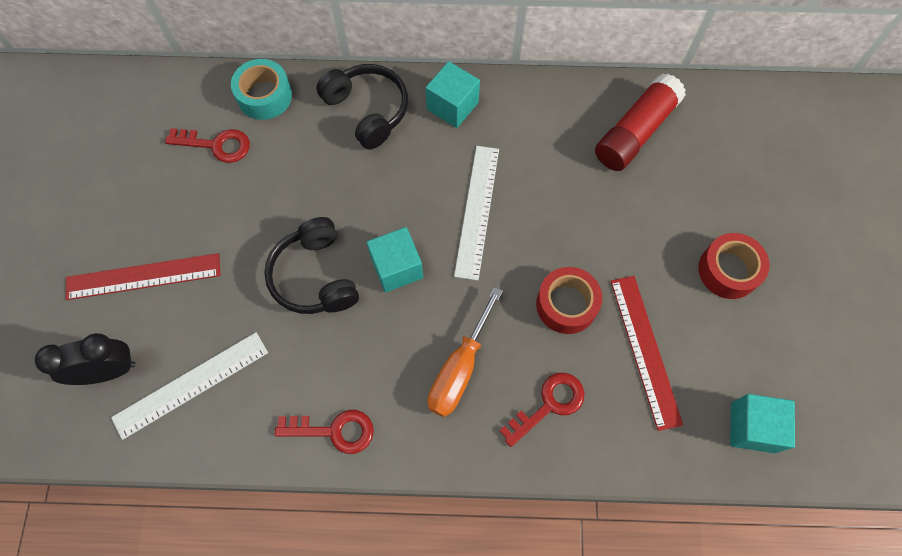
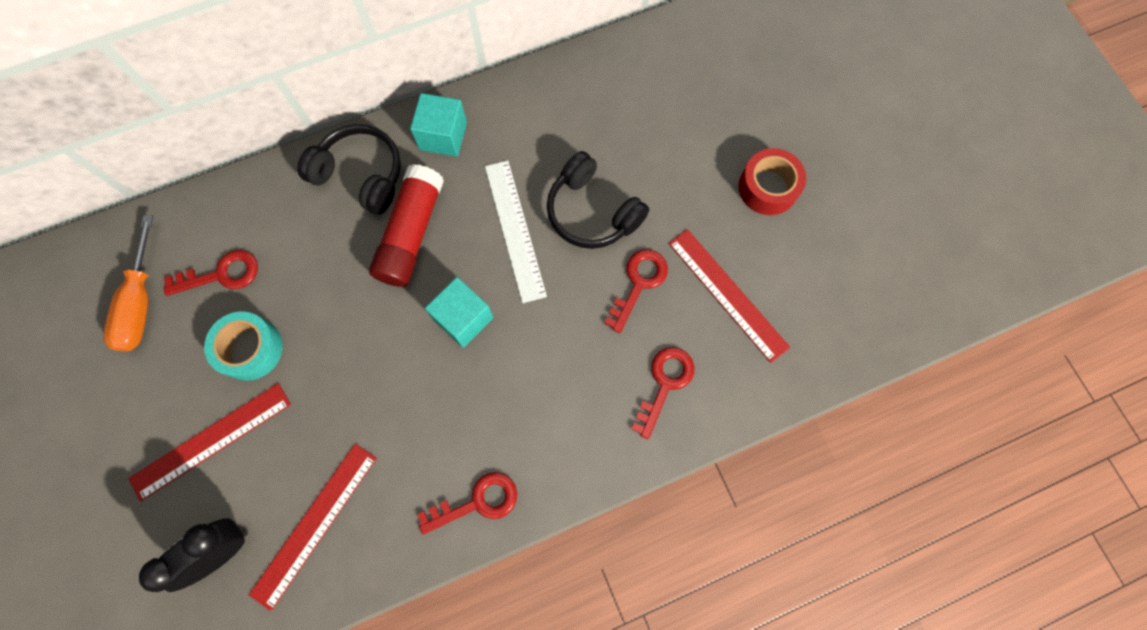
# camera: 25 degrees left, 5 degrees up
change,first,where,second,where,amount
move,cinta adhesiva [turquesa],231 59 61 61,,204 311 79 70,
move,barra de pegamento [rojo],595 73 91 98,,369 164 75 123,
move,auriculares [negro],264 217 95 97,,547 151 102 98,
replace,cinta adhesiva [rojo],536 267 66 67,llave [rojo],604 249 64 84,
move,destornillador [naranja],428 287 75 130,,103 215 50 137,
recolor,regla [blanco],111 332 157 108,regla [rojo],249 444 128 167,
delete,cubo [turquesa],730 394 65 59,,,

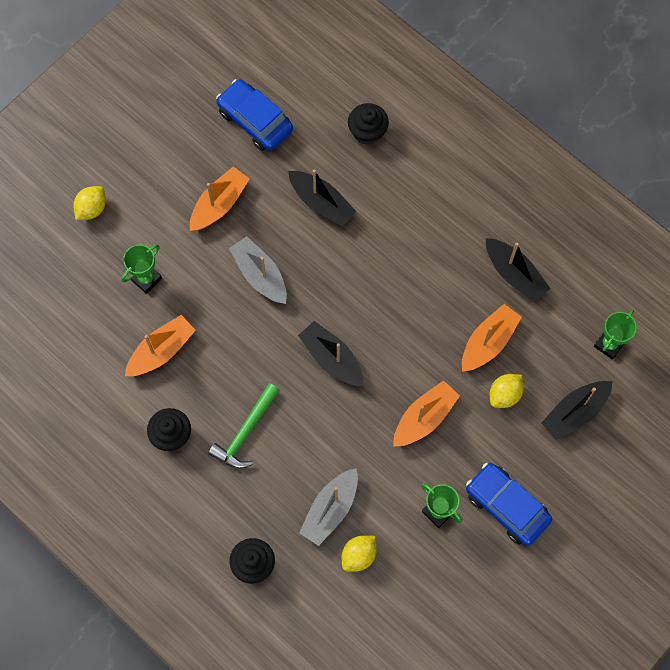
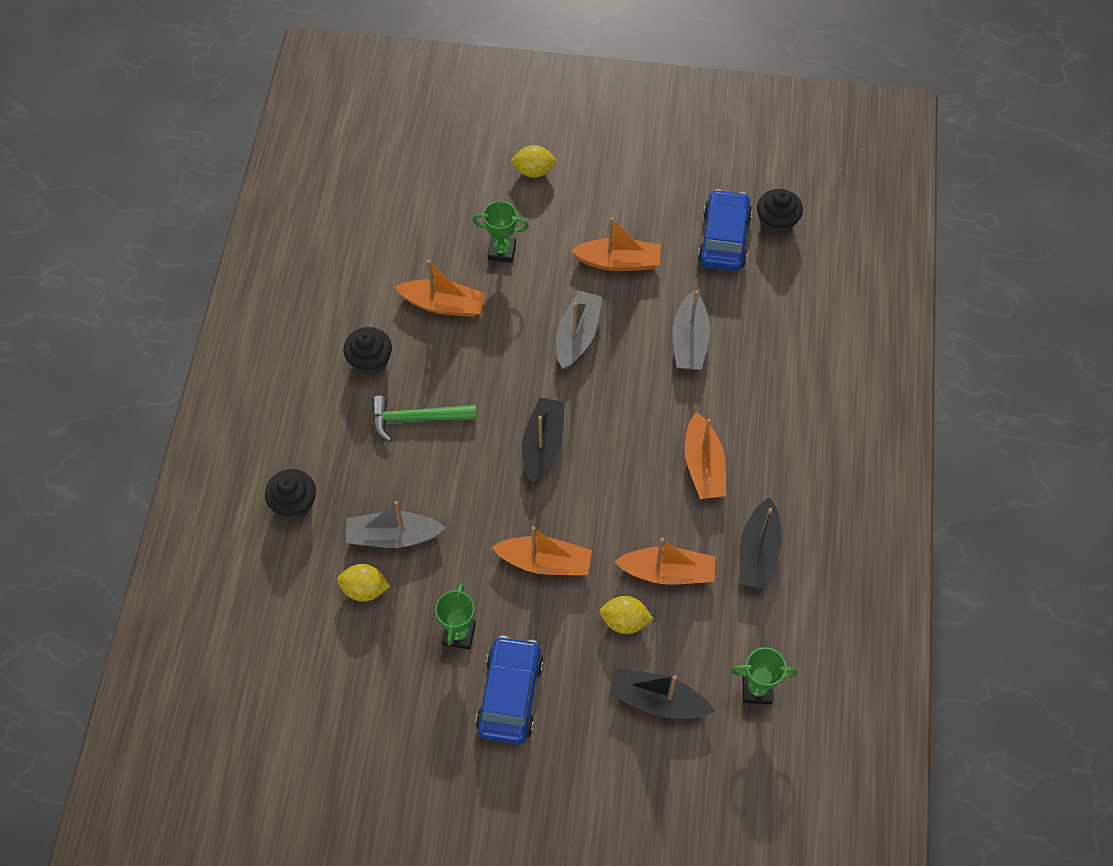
# camera: 55 degrees right, 10 degrees down
change,first,where,second,where,amount
move,magdalena [negro],348 103 41 42,,757 189 46 47,
recolor,barco [negro],288 169 69 58,barco [gris],673 290 37 80,
insert,,,barco [naranja],685 412 41 87,

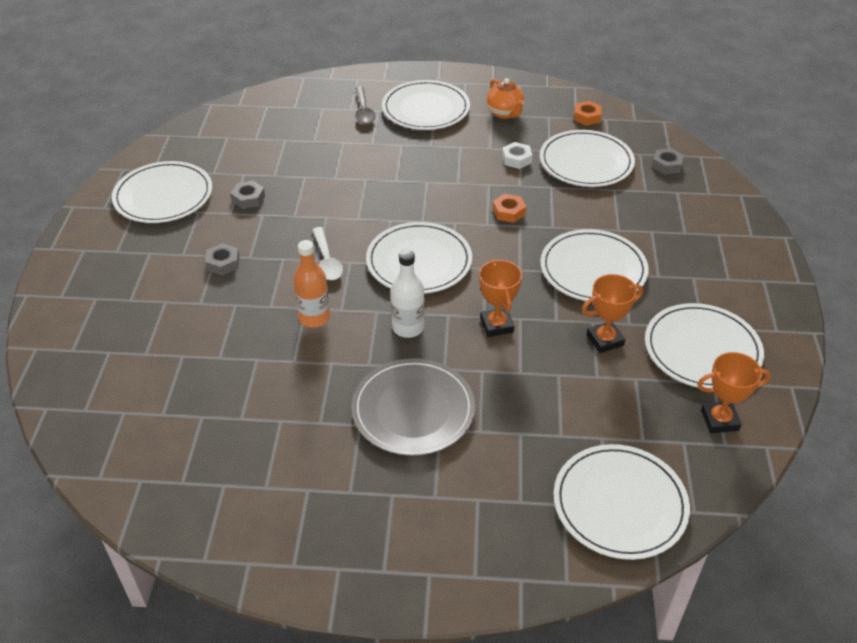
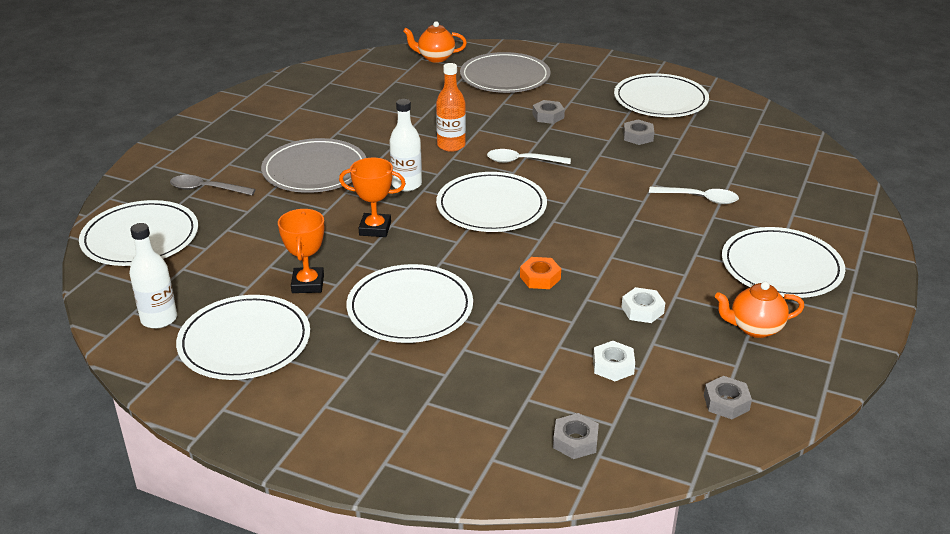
# camera: 110 degrees right, 10 degrees down
change,first,where,second,where,amount
move,cuchara [gris],355 86 21 38,,170 175 86 20,
recolor,tuerca [naranja],574 101 28 25,tuerca [gris],704 376 48 43,
replace,plato [blanco],540 130 95 57,tuerca [blanco],593 341 42 40,
replace,trofeo [naranja],697 352 74 81,botella [blanco],129 223 48 106,
insert,,,tetera [naranja],403 21 64 42,
insert,,,plato [gris],460 52 90 41,
insert,,,cuchara [blanco],649 187 90 17,

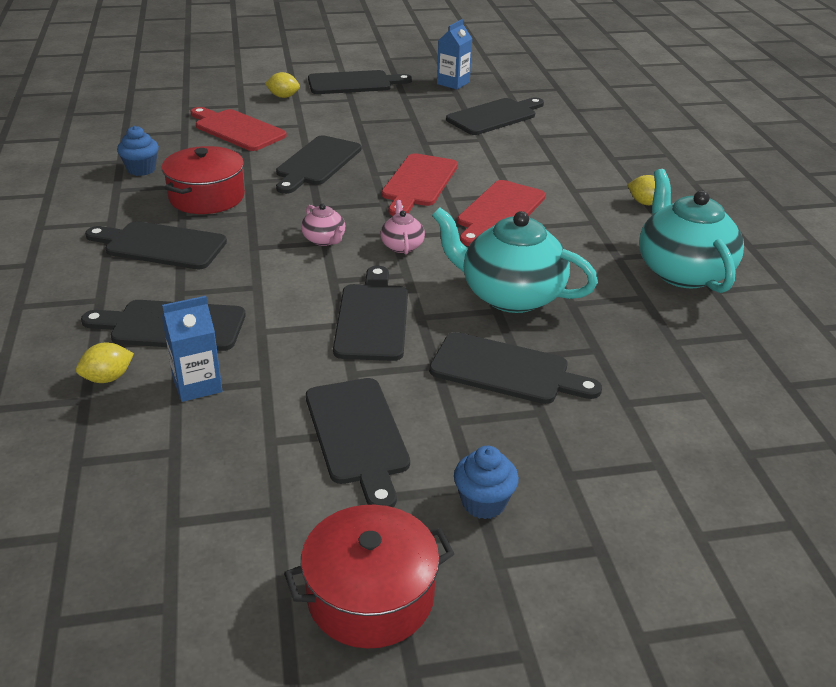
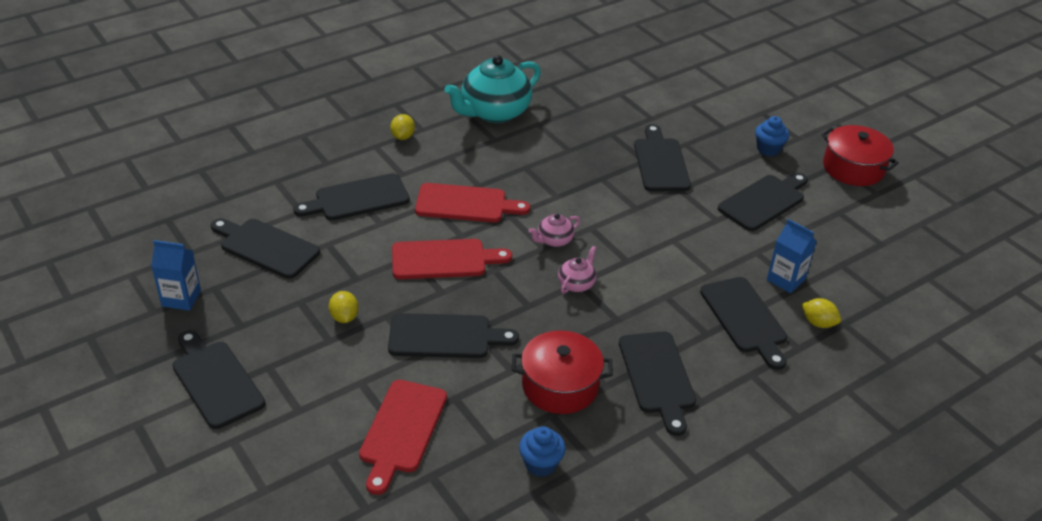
# camera: 115 degrees left, 5 degrees up
change,first,where,second,where,amount
move,limón [amarillo],265 72 35 26,,329 291 30 32,
delete,tetera [turquesa],432 207 166 106,,,
move,tabla de cortar [negro],333 266 75 95,,293 173 117 48,

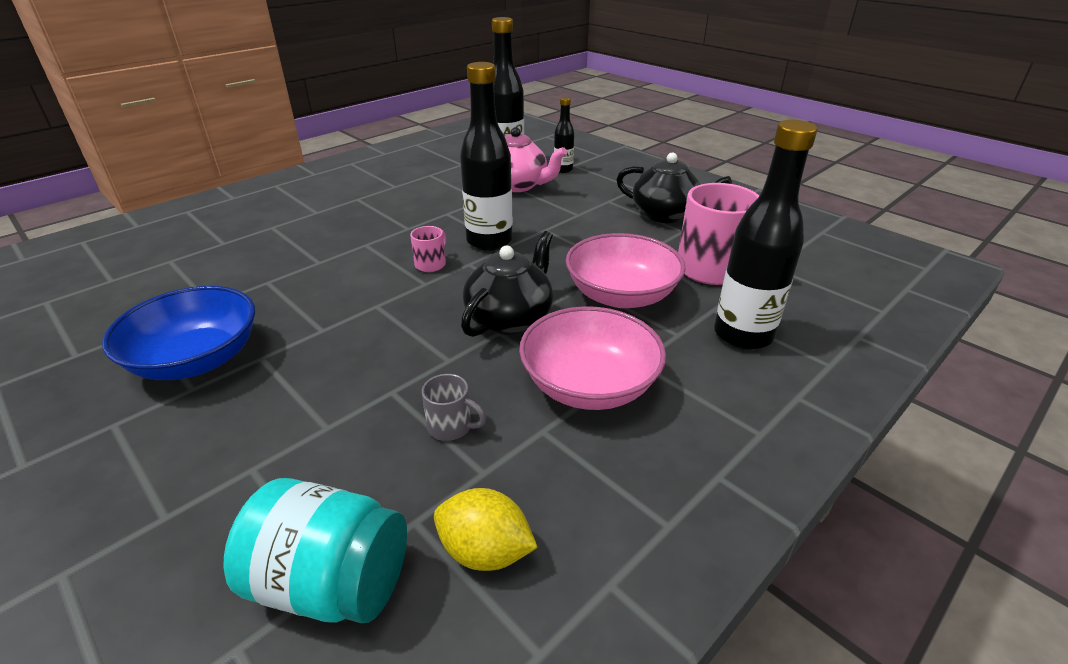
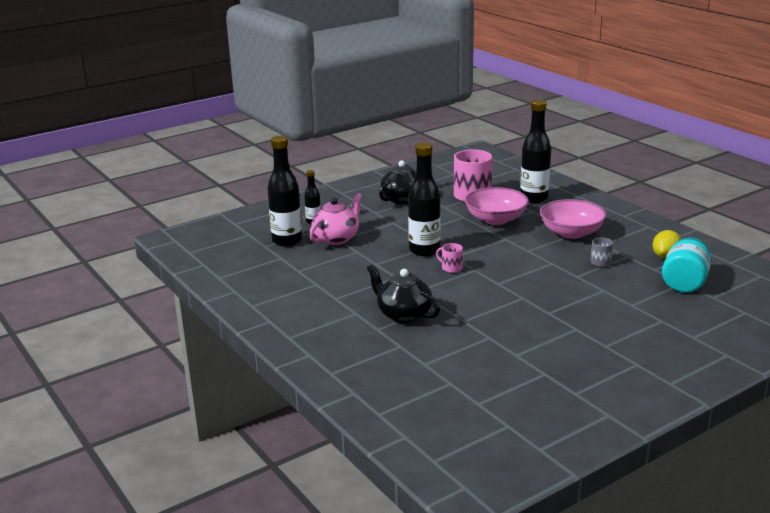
# camera: 80 degrees left, 10 degrees down
change,first,where,second,where,amount
move,tetera [negro],461 231 92 106,,367 264 73 59,
delete,cuenco [azul],102 286 153 94,,,

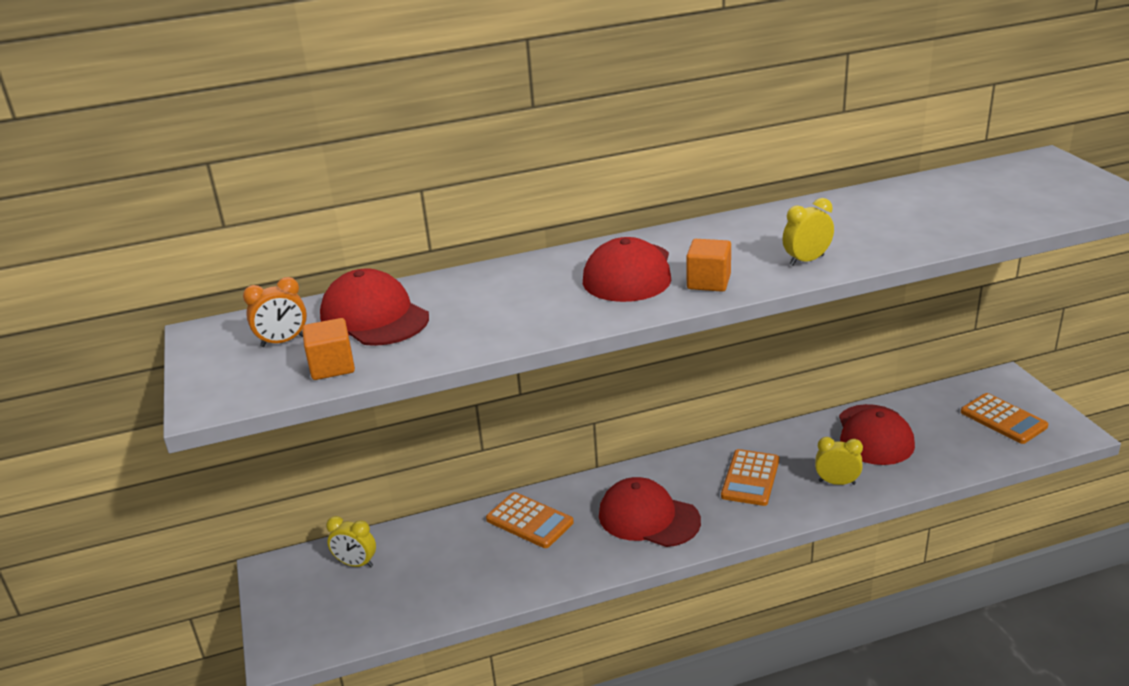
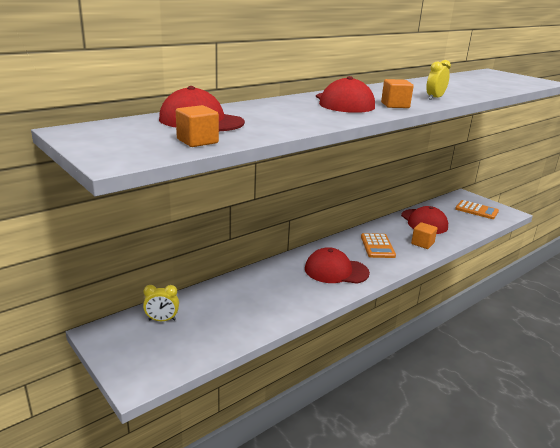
# camera: 25 degrees left, 5 degrees down
change,first,where,second,where,amount
delete,despertador [naranja],243 277 64 70,,,
replace,despertador [amarillo],815 437 48 48,cubo [naranja],411 222 27 27,
delete,calculadora [naranja],486 492 88 56,,,

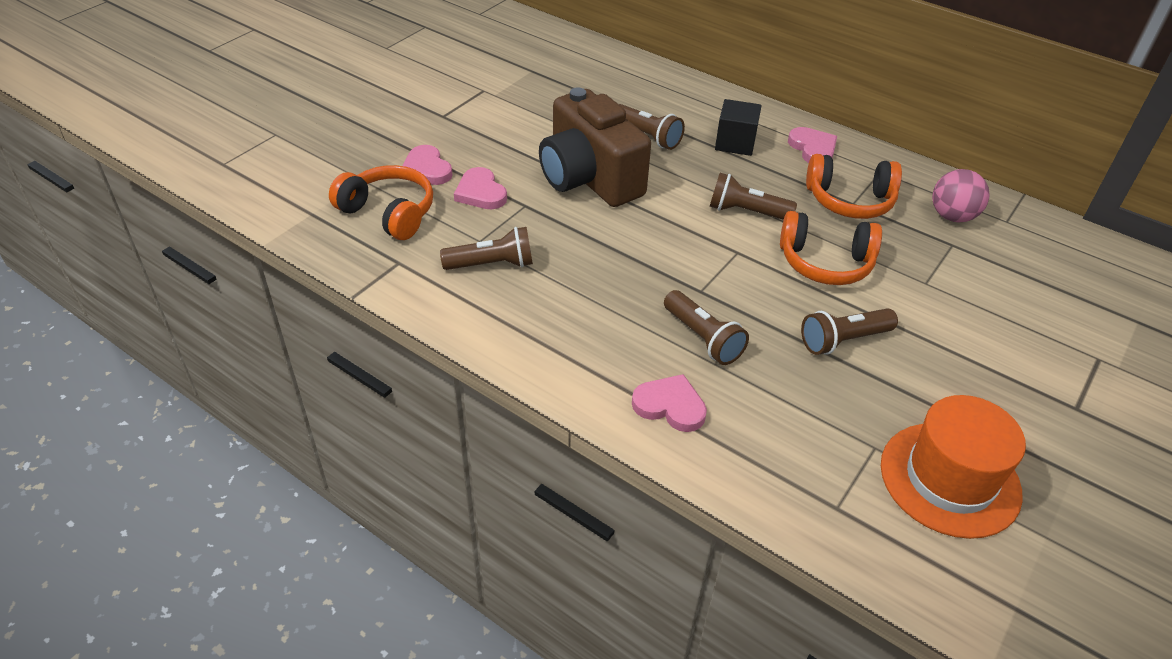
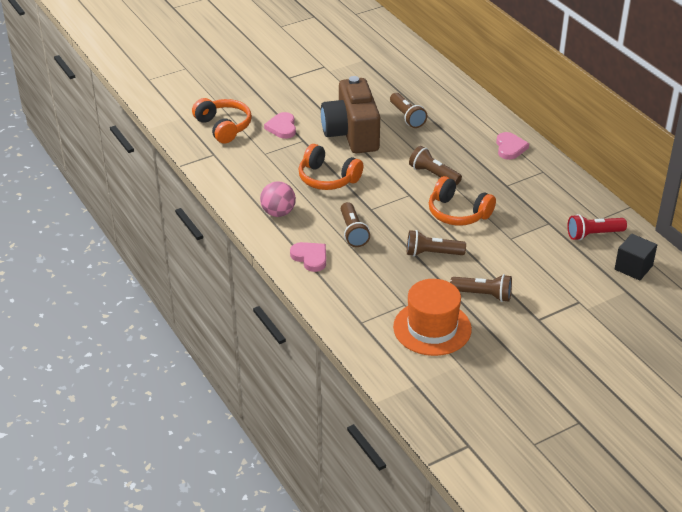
# camera: 25 degrees right, 5 degrees down
change,first,where,second,where,amount
move,cubo [negro],715 99 46 57,,615 234 42 47,
delete,corazón [rosa],402 145 50 40,,,
move,auriculares [naranja],806 154 96 65,,298 144 65 46,
move,pelota [rosa],932 169 58 54,,260 181 36 36,
move,lámpara de mano [marrón],440 227 93 43,,450 274 62 28,
insert,,,lámpara de mano [rojo],567 214 60 27,

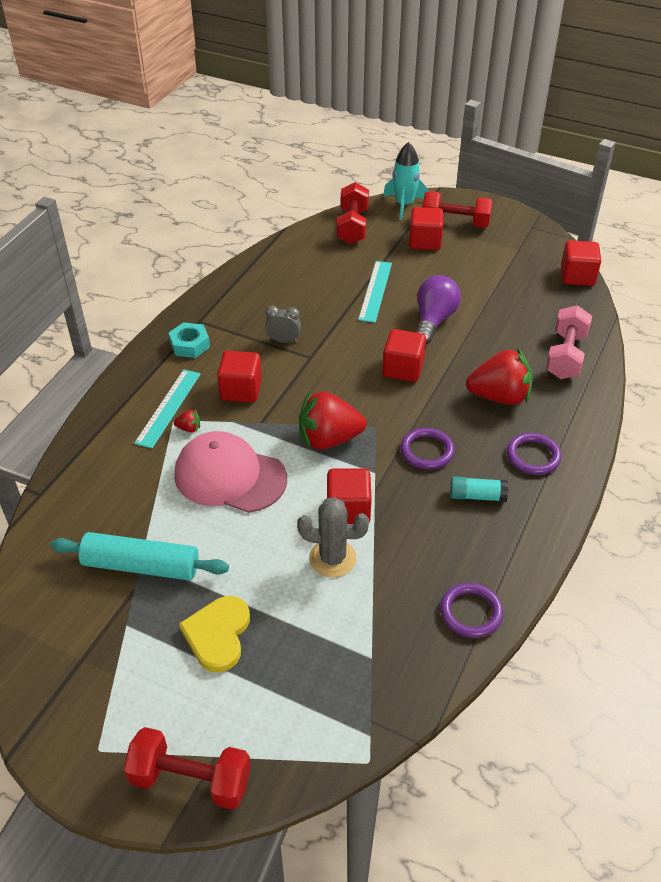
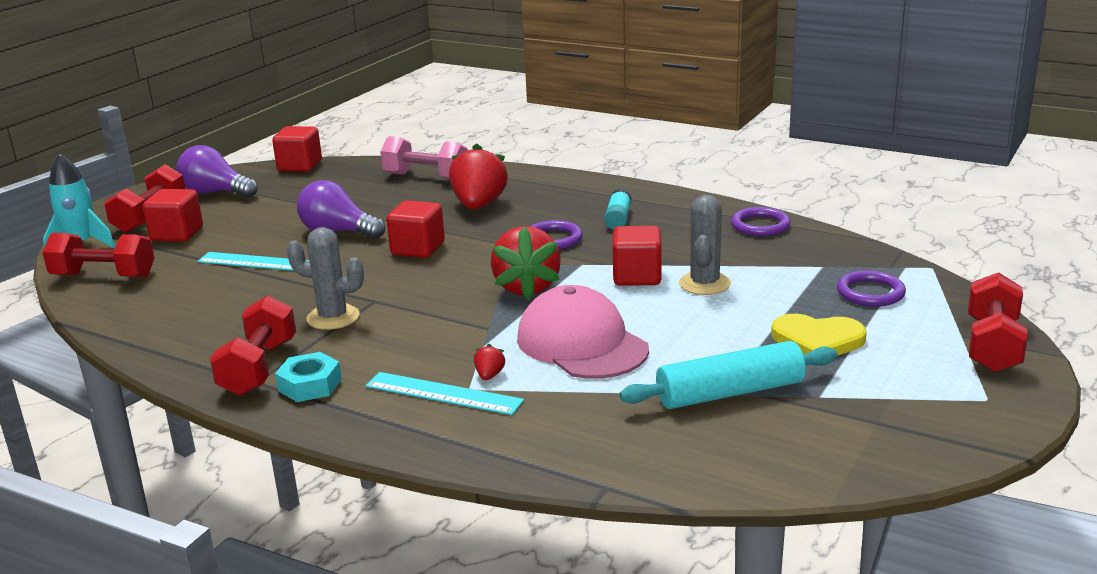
# camera: 85 degrees left, 20 degrees down
change,first,where,second,where,amount
replace,despertador [gris],265 305 36 38,cactus [gris],287 227 77 103,
delete,cubo [rojo],217 351 45 52,,,
rotate,gorra [rosa],174 431 113 82,,517 285 132 94,120 degrees clockwise
move,anillo [morado],507 433 55 42,,837 270 69 37,
rotate,rodillo [turquesa],50 532 179 48,,620 341 218 68,60 degrees clockwise
insert,,,bombilla [morado],177 145 81 53,
insert,,,mancuerna [rojo],210 295 86 101,

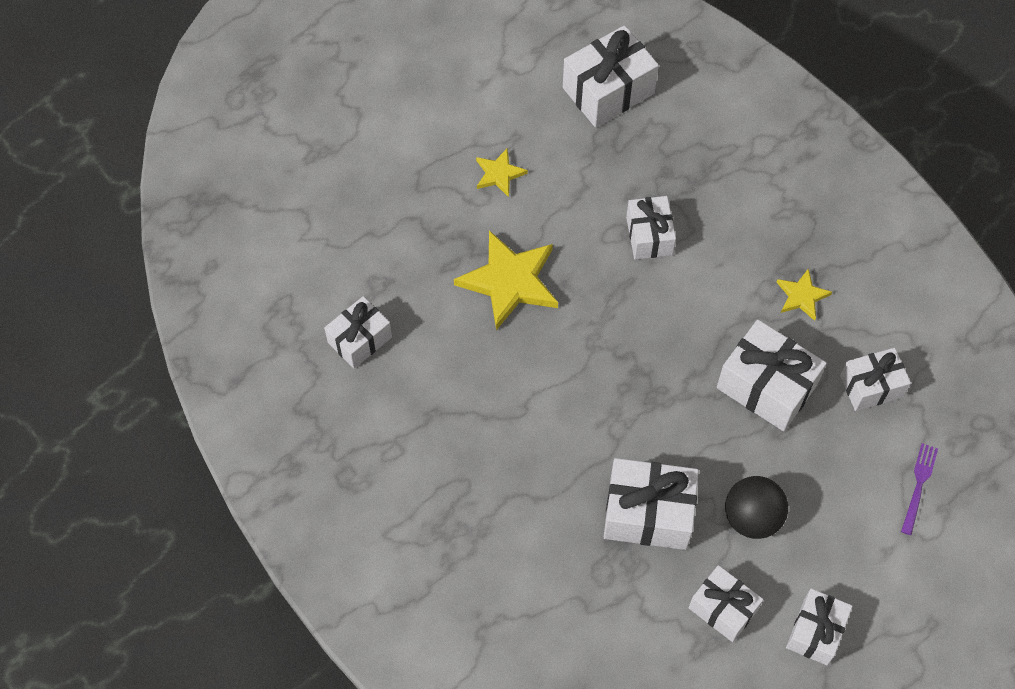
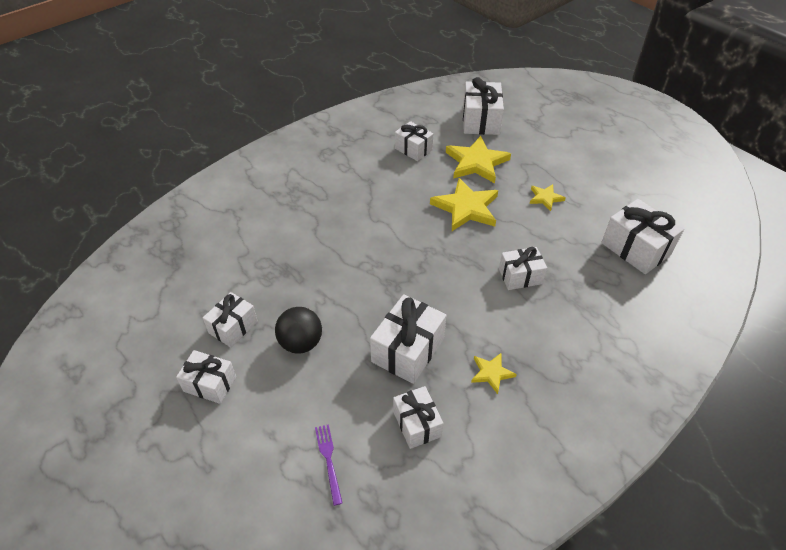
# camera: 85 degrees right, 15 degrees down
change,first,where,second,where,amount
rotate,tenedor [morado],901 443 37 92,,315 424 28 82,120 degrees counterclockwise
move,regalo [blanco],604 458 95 92,,463 77 41 58,
insert,,,estrella [amarillo],446 136 65 47,

